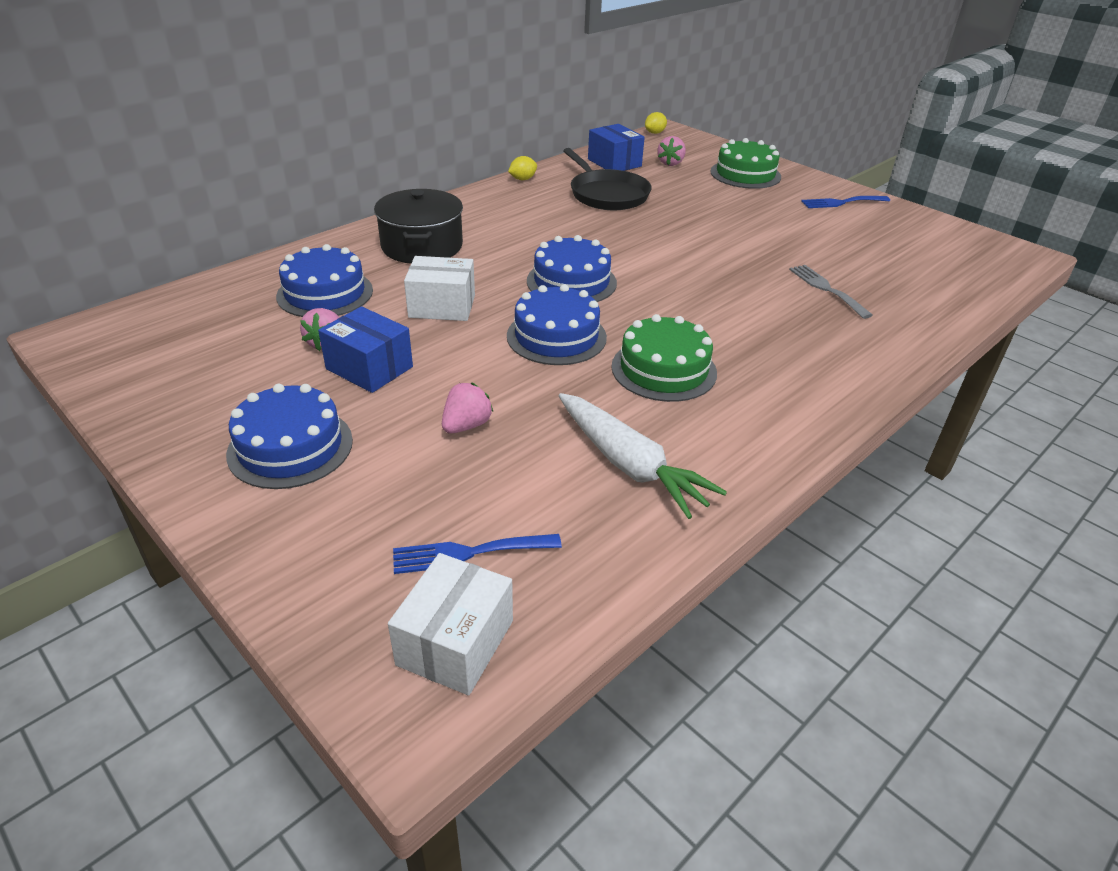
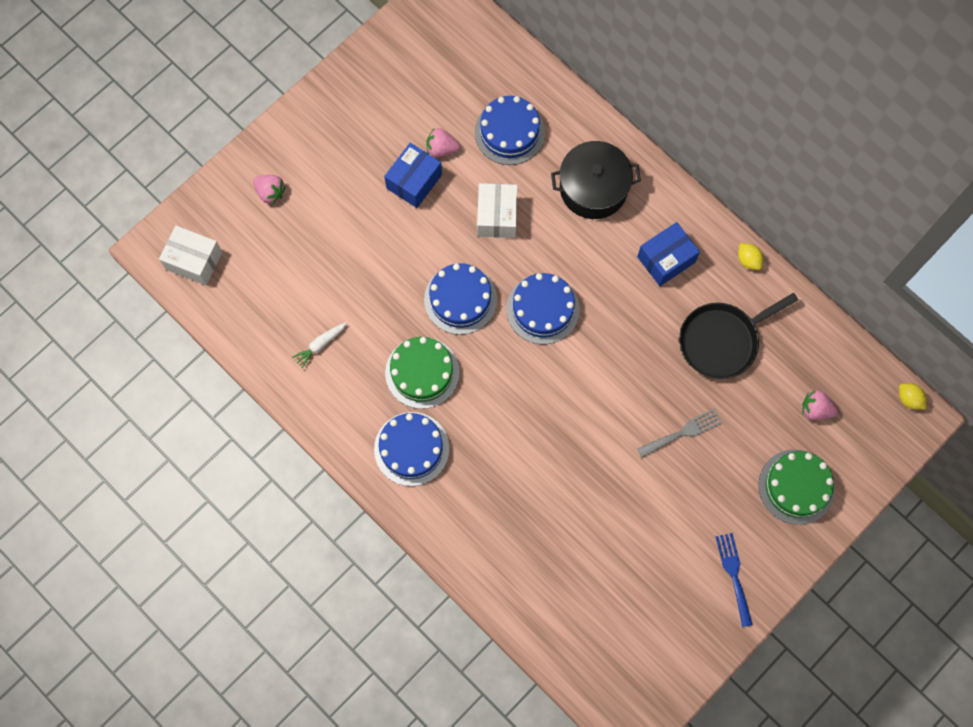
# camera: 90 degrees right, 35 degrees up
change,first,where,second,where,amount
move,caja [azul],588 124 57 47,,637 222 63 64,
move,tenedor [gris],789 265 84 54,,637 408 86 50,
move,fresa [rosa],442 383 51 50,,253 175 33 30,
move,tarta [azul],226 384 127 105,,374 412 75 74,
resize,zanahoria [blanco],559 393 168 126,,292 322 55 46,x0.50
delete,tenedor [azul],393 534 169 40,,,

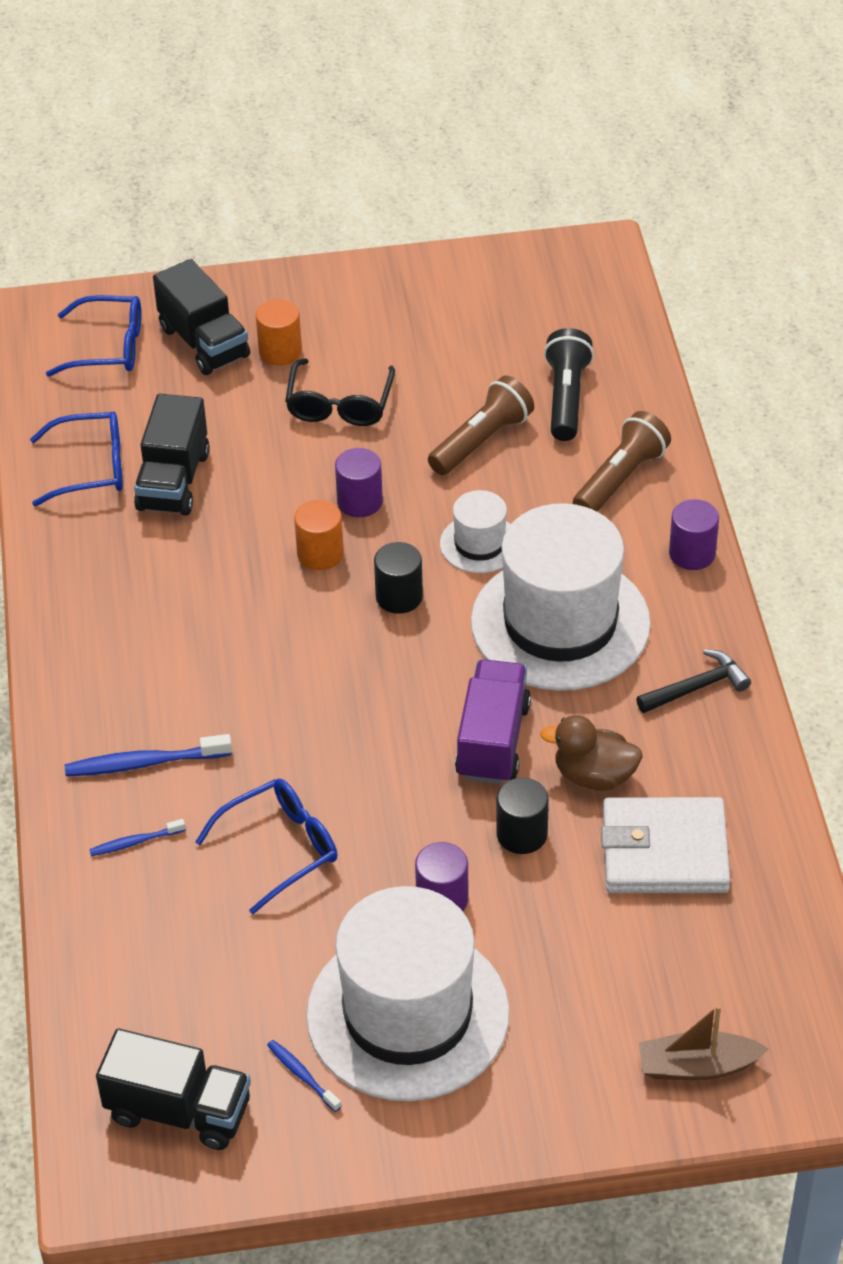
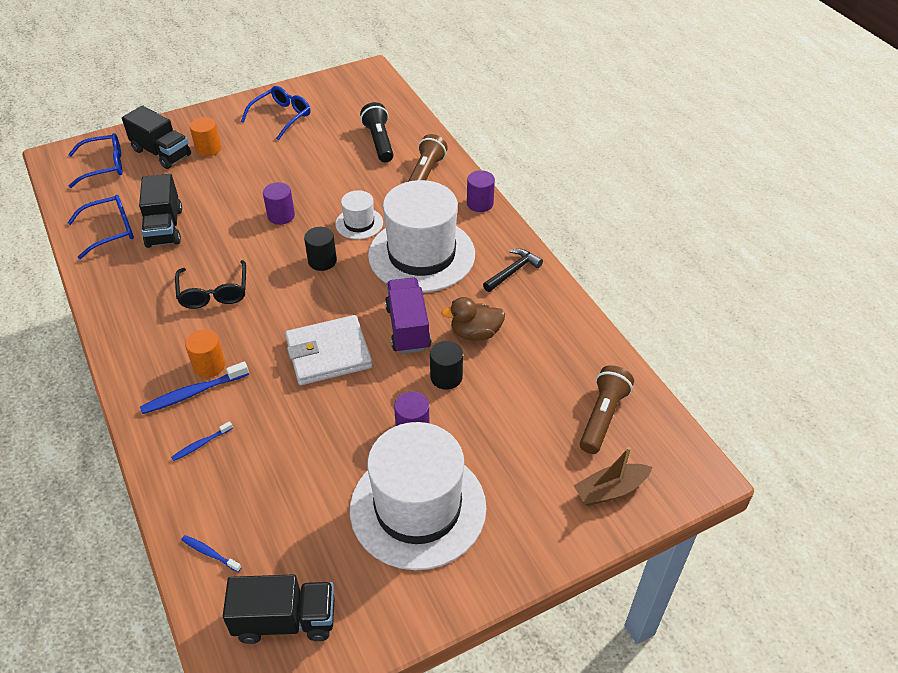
# camera: 20 degrees left, 0 degrees up
change,first,where,second,where,amount
move,gafas [negro],285 359 110 67,,175 260 71 49,
move,lámpara de mano [marrón],428 375 106 100,,580 365 54 89,
move,cilindro [naranja],294 500 50 70,,185 329 40 49,
move,gafas [azul],195 779 143 135,,241 86 70 55,
move,cartera [blanco],601 797 129 96,,285 315 87 70,
move,cepillo de dientes [azul],267 1040 75 72,,181 535 61 37,

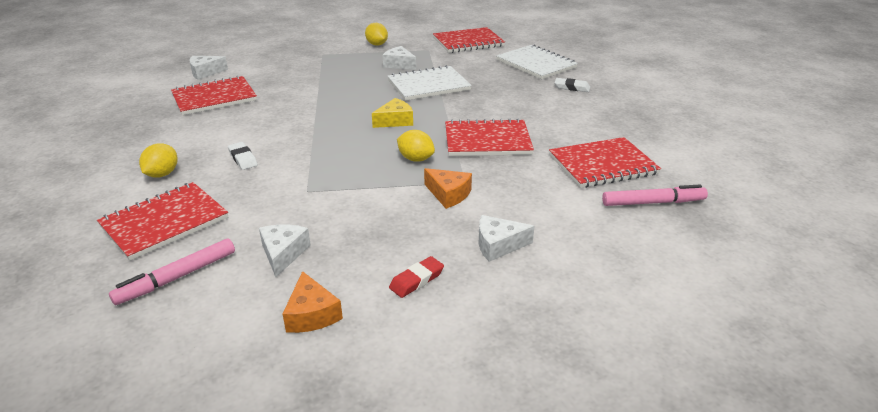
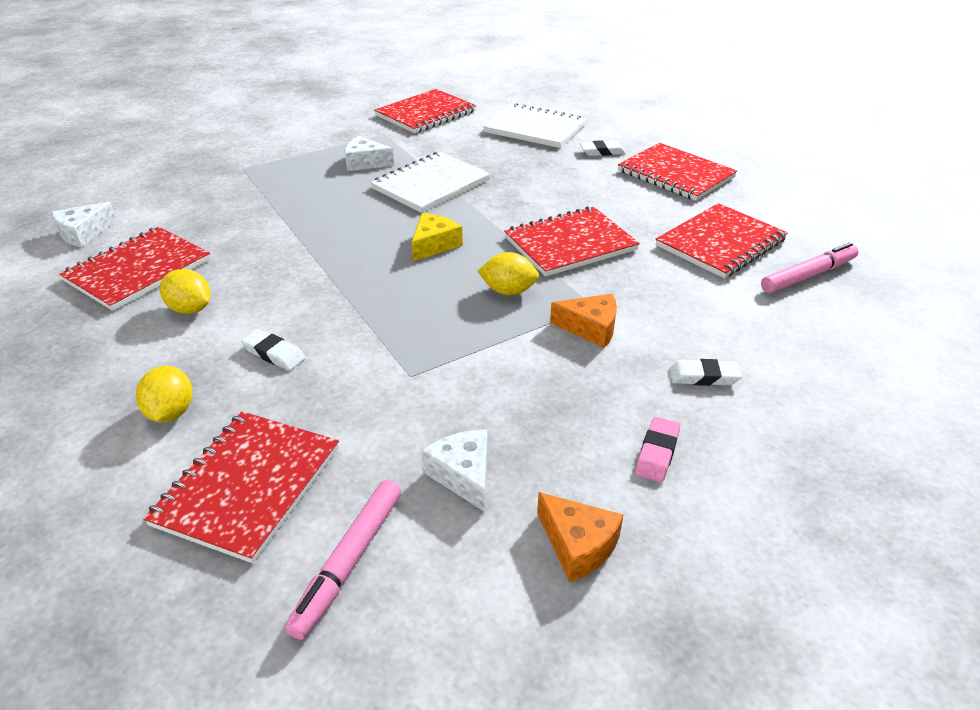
# camera: 25 degrees left, 5 degrees up
change,first,where,second,where,amount
move,limón [amarillo],365 23 23 23,,160 269 51 45,
replace,queso [blanco],479 215 56 47,goma de borrar [blanco],669 359 73 27,
recolor,goma de borrar [rojo],389 256 55 42,goma de borrar [rosa],635 417 45 65,
insert,,,cuaderno [rojo],618 143 119 58,

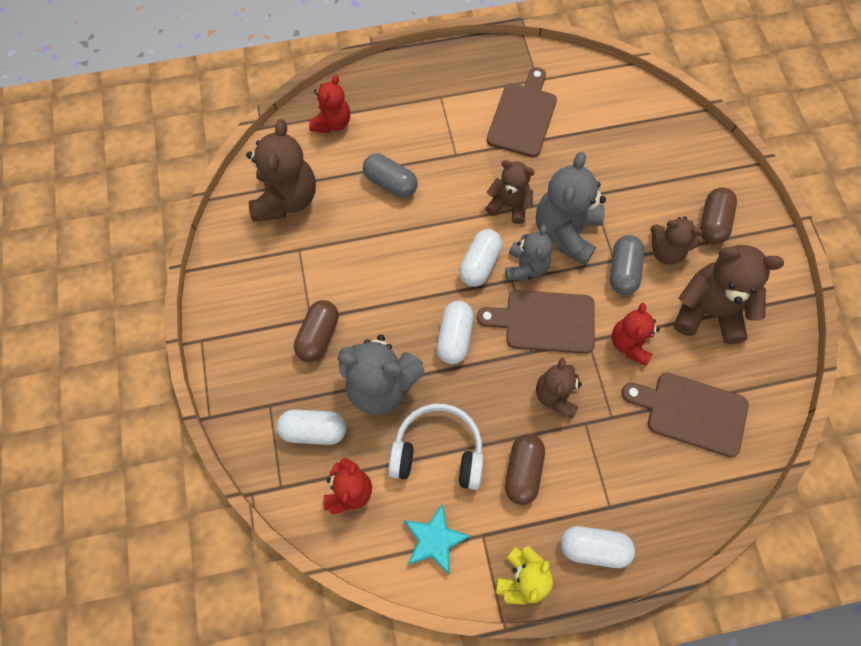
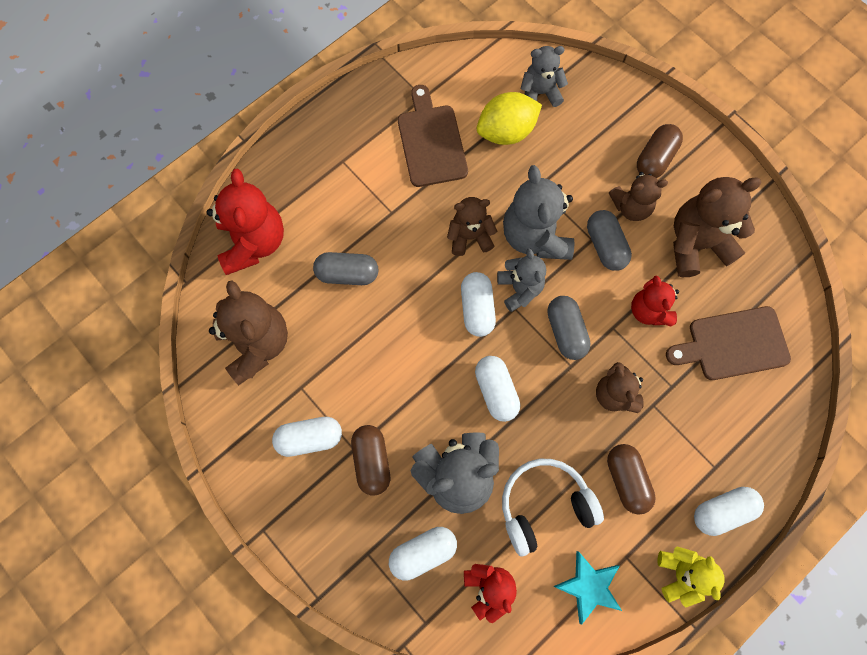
# camera: 30 degrees left, 5 degrees up
change,first,where,second,where,amount
resize,osito [rojo],309 75 41 58,,207 168 77 107,x1.62
rotate,cápsula [marrón],700 187 37 58,,637 124 46 54,45 degrees clockwise
replace,tabla de cortar [marrón],477 290 118 64,cápsula [gris],547 296 44 64,
insert,,,osito [gris],520 46 48 61,
insert,,,limón [amarillo],477 92 65 53,
insert,,,cápsula [blanco],272 417 70 40,

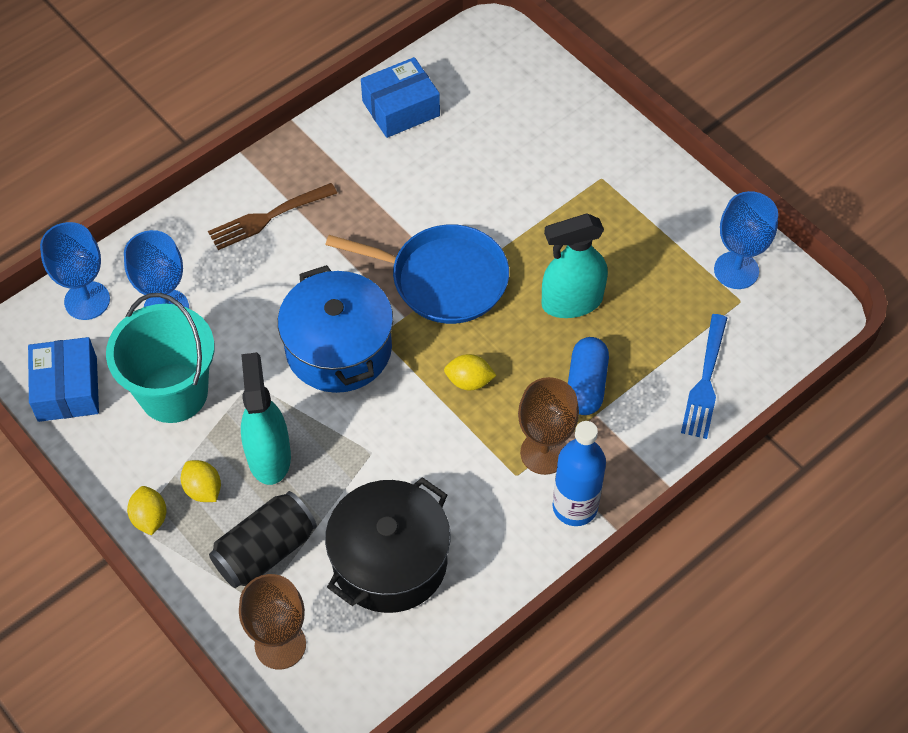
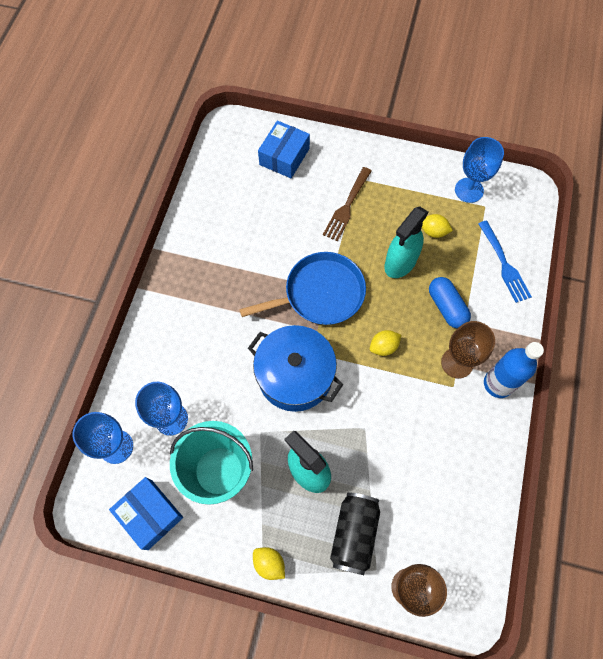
# camera: 35 degrees left, 10 degrees up
change,first,where,second,where,amount
move,caja [azul],361 57 79 81,,258 121 52 57,
move,tenedor [marrón],208 183 129 67,,323 167 49 74,
move,limón [amarillo],181 460 40 42,,422 214 31 24,
delete,olla [negro],325 477 126 136,,,

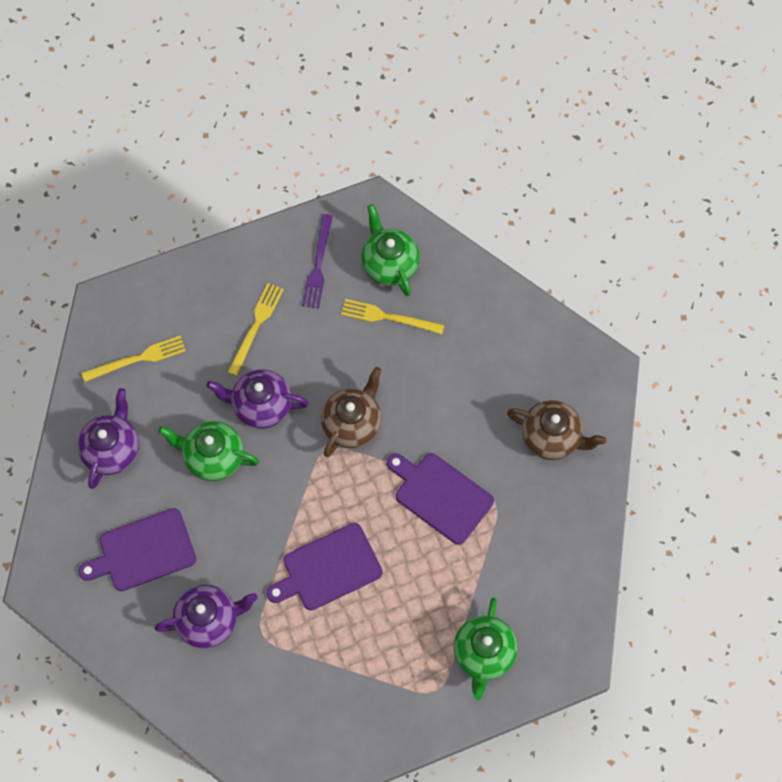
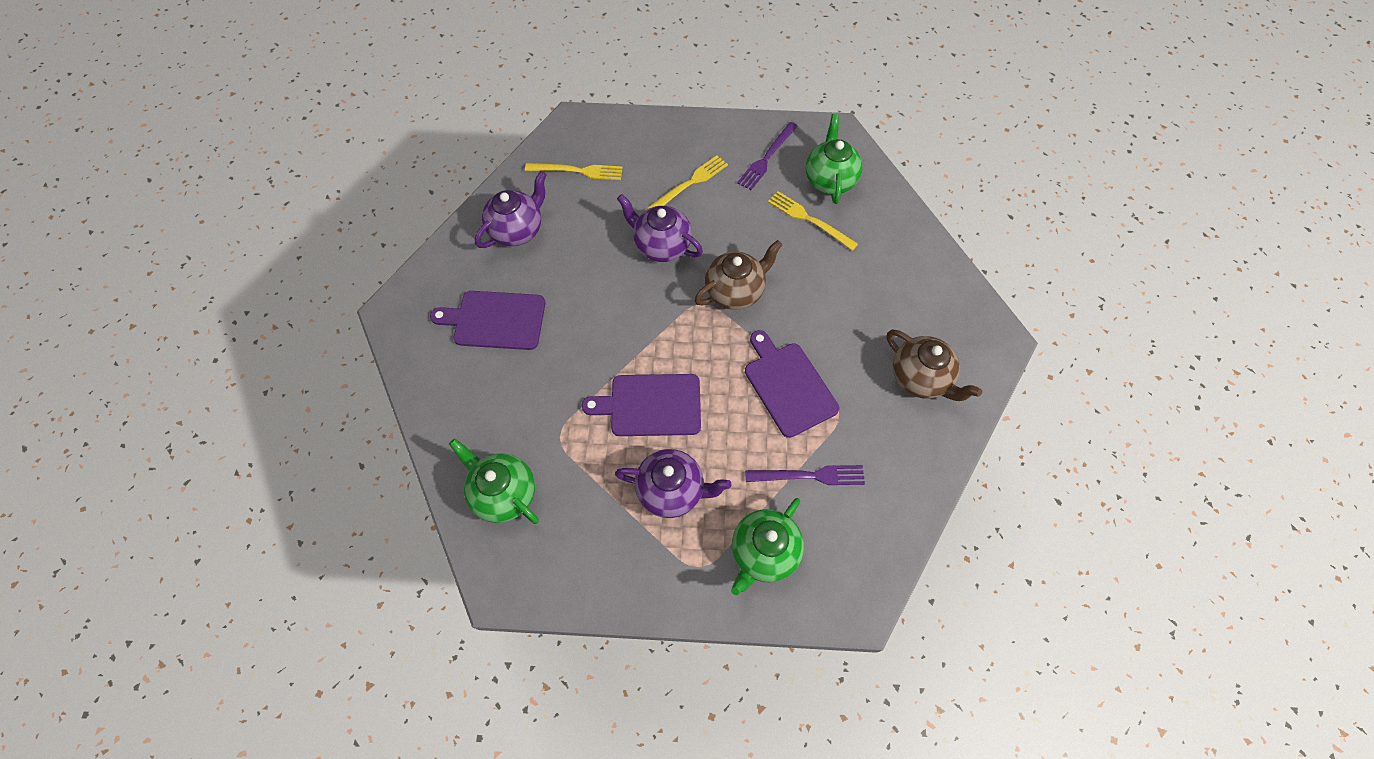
# camera: 25 degrees right, 5 degrees down
change,first,where,second,where,amount
move,tetera [verde],158 421 101 60,,449 439 90 85,
move,tetera [morado],155 585 103 63,,615 449 117 69,
insert,,,tenedor [morado],745 465 120 20,

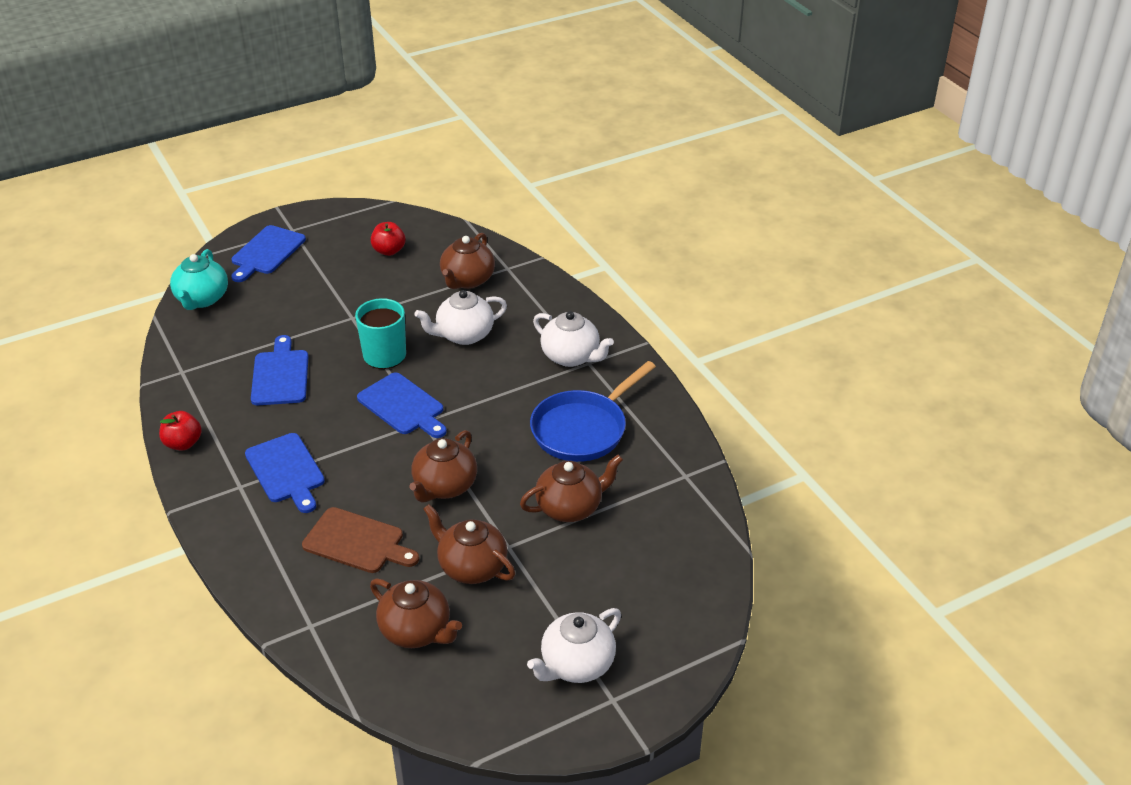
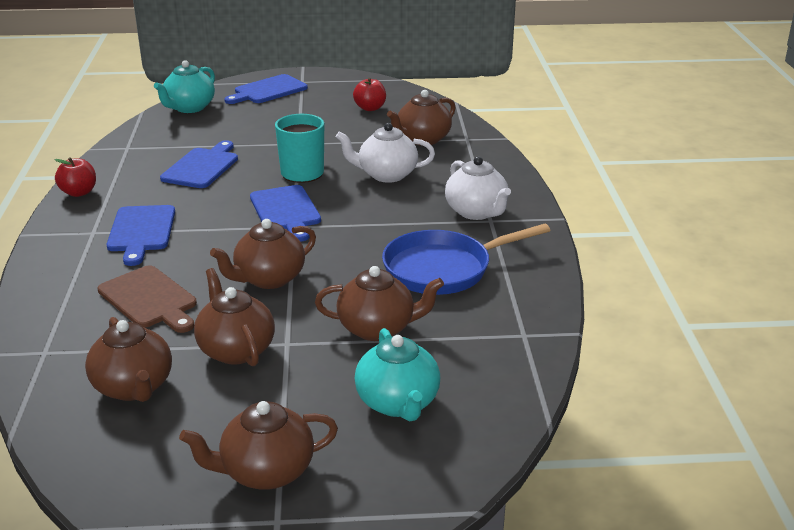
# camera: 25 degrees right, 10 degrees down
change,first,where,second,where,amount
recolor,tetera [blanco],527 608 94 75,tetera [marrón],179 401 159 89,
insert,,,tetera [turquesa],355 328 85 93,

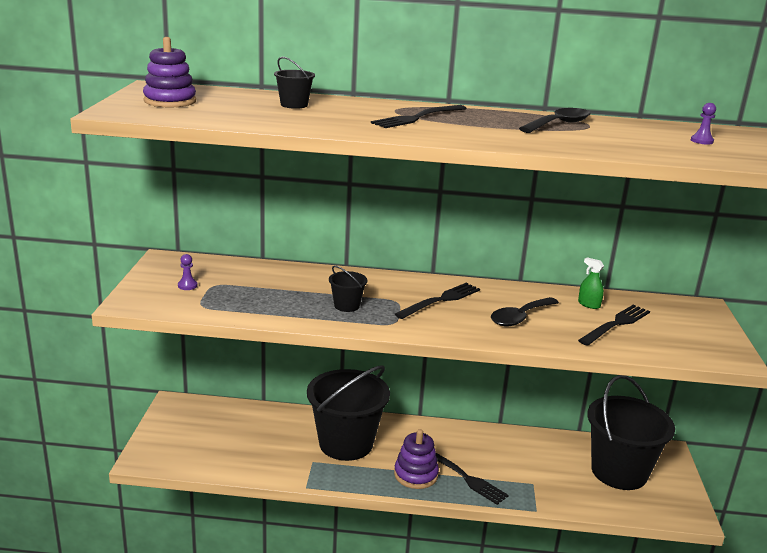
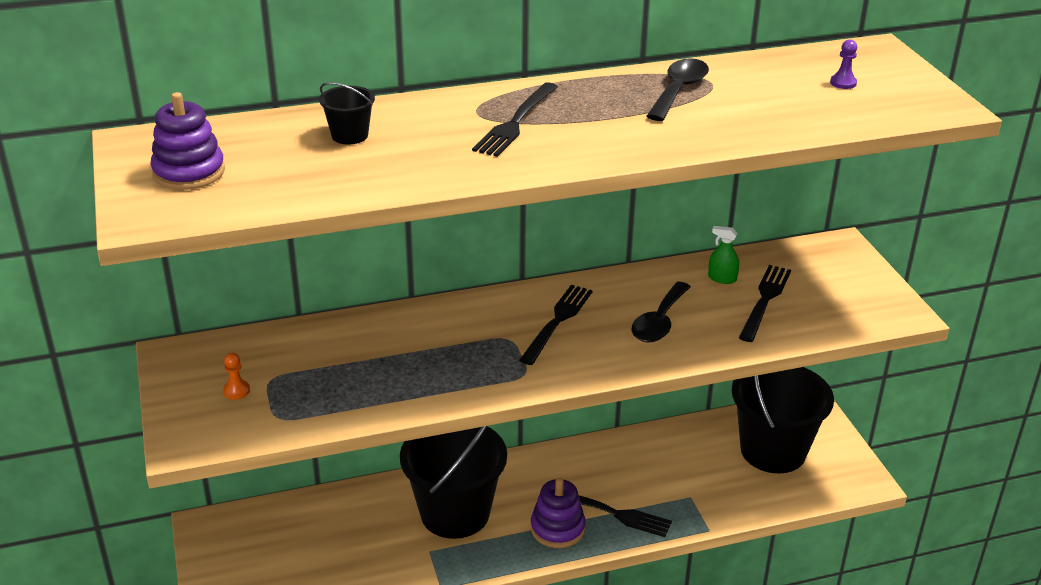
# camera: 20 degrees left, 10 degrees up
change,first,where,second,where,amount
recolor,peón [morado],178 254 20 36,peón [naranja],223 353 27 47,
delete,balde [negro],329 266 38 46,,,

